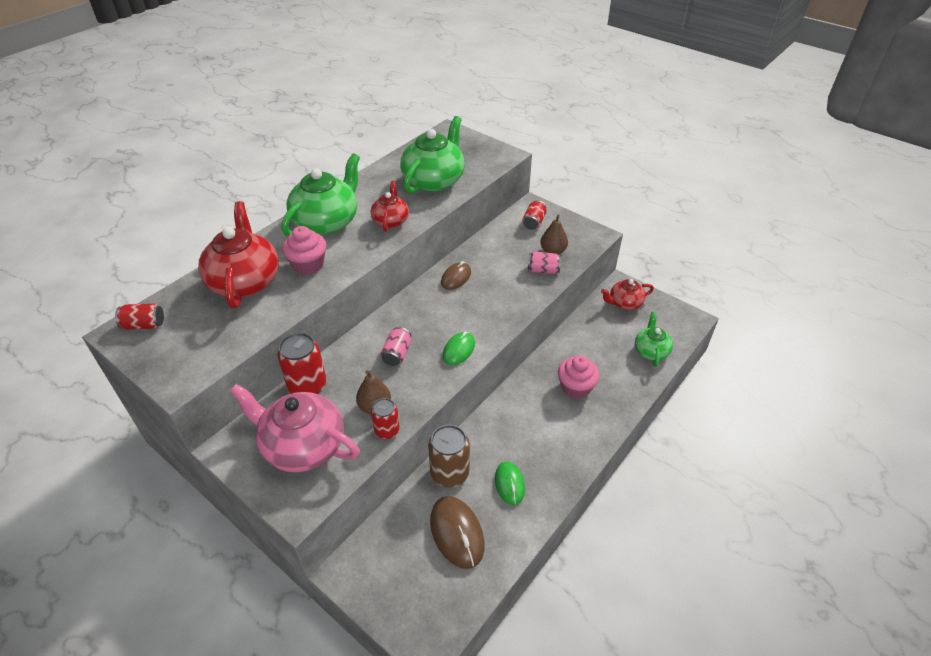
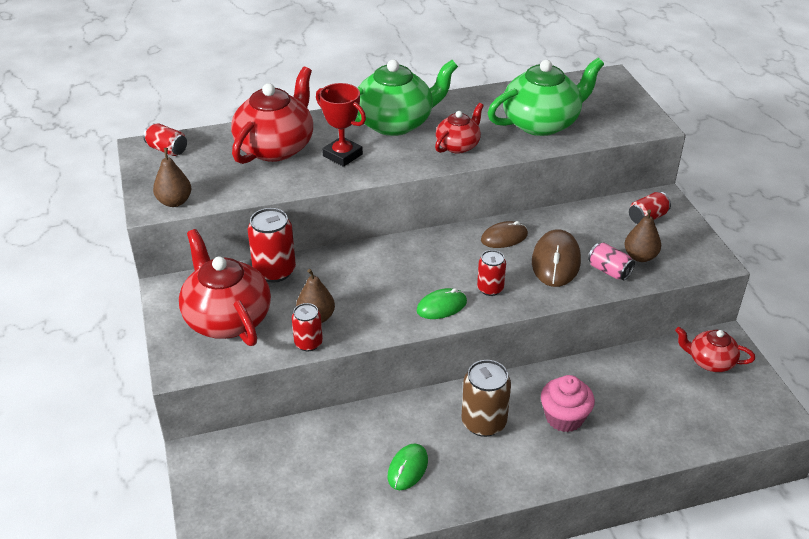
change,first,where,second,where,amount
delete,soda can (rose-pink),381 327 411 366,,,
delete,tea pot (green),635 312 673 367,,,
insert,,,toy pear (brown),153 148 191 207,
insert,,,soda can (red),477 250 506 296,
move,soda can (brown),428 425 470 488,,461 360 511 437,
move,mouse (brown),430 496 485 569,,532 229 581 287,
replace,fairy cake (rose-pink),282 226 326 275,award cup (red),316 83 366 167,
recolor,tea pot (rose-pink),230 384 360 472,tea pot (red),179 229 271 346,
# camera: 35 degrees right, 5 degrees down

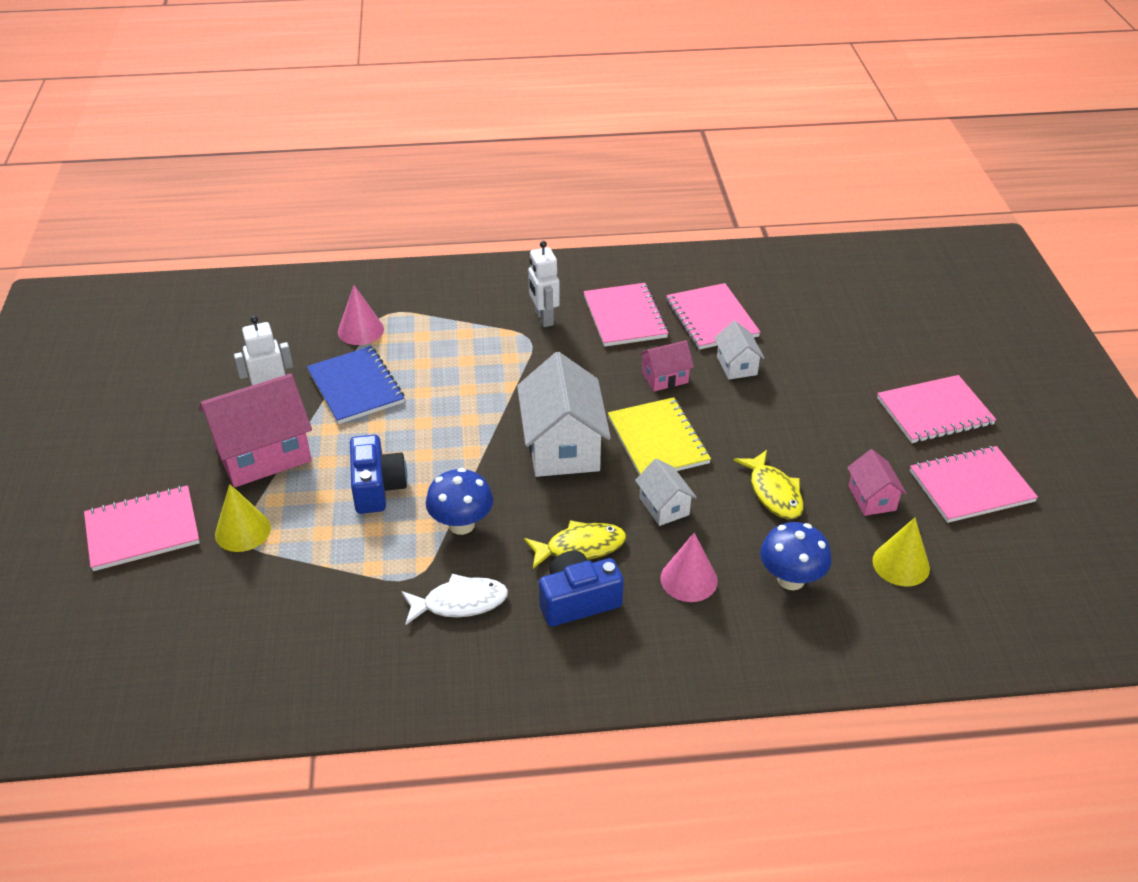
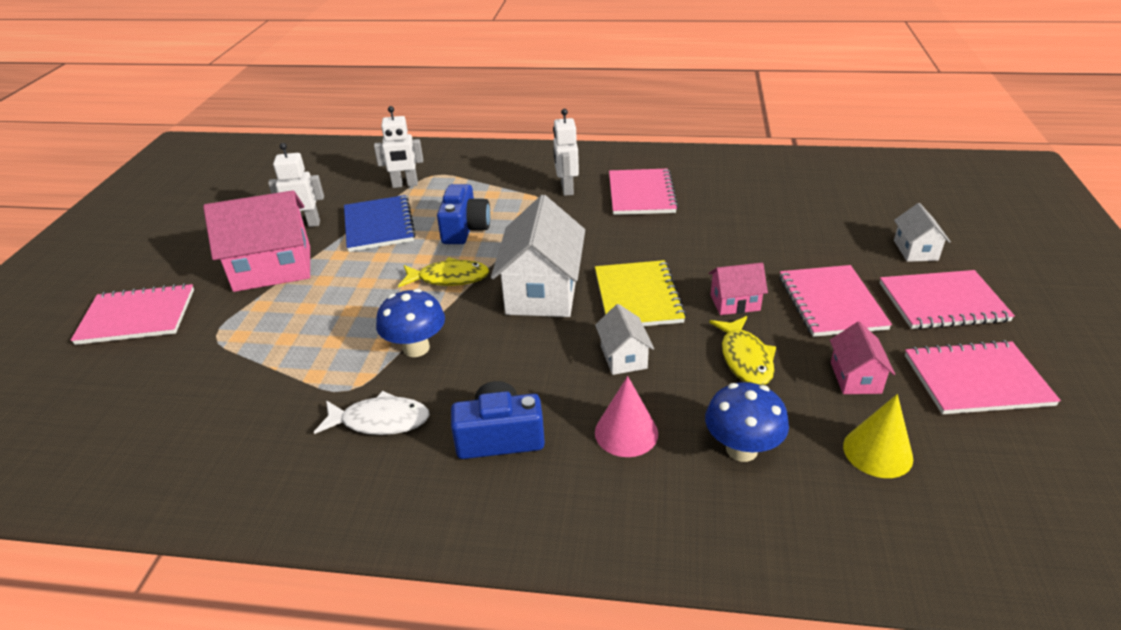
change,first,where,second,where,amount
delete,cone shape (yellow),215 484 271 552,,,
move,photo camera (royal blue),350 435 407 514,,437 184 490 244,
move,toy fish (yellow),524 520 626 569,,398 257 490 287,
move,house (rose-pink),639 340 694 392,,709 263 768 315,
move,exercise book (rose-pink),666 283 761 350,,779 265 892 337,
move,house (white),714 321 765 379,,894 203 951 262,
replace,cone shape (rose-pink),338 285 384 345,robot figure (white),374 106 423 188,
# camera: 15 degrees right, 5 degrees down

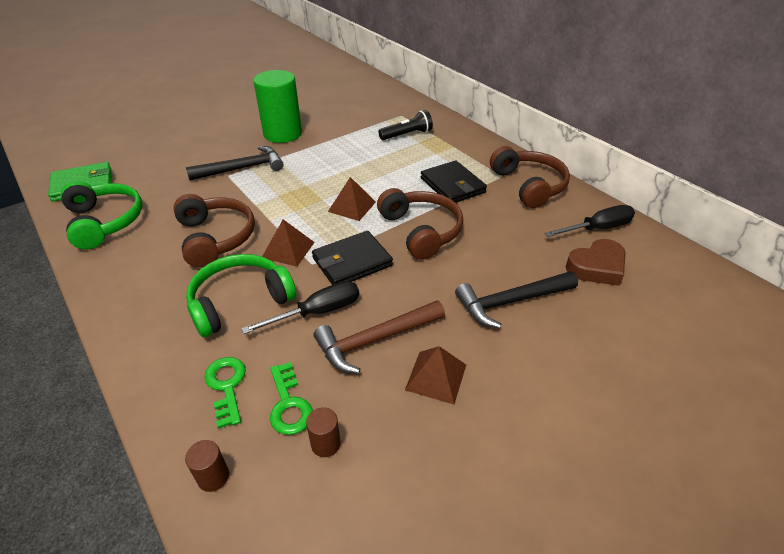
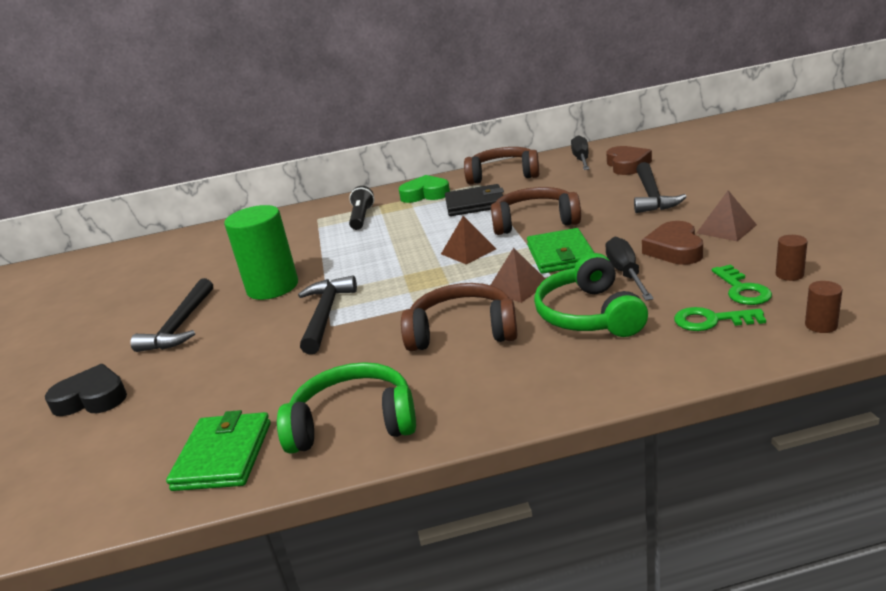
change,first,where,second,where,amount
insert,,,heart shape (jet-black),45 364 127 416,
insert,,,claw hammer (jet-black),130 278 213 352,
insert,,,heart shape (green),398 175 450 203,
replace,claw hammer (brown),314 301 445 374,heart shape (brown),642 221 703 265,
recolor,wallet (jet-black),312 231 393 285,wallet (green),527 228 594 274,
rotate,door key (green),270 362 313 435,,712 265 772 305,75 degrees clockwise
# camera: 60 degrees left, 15 degrees down

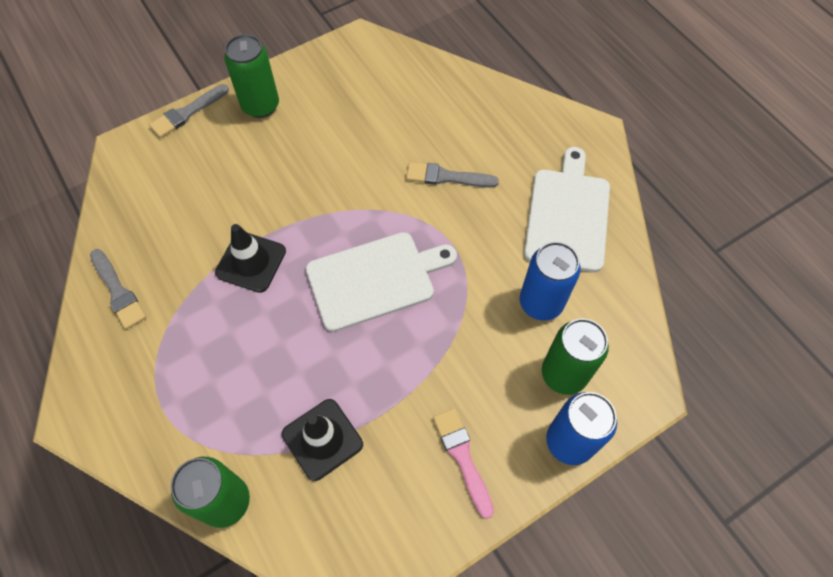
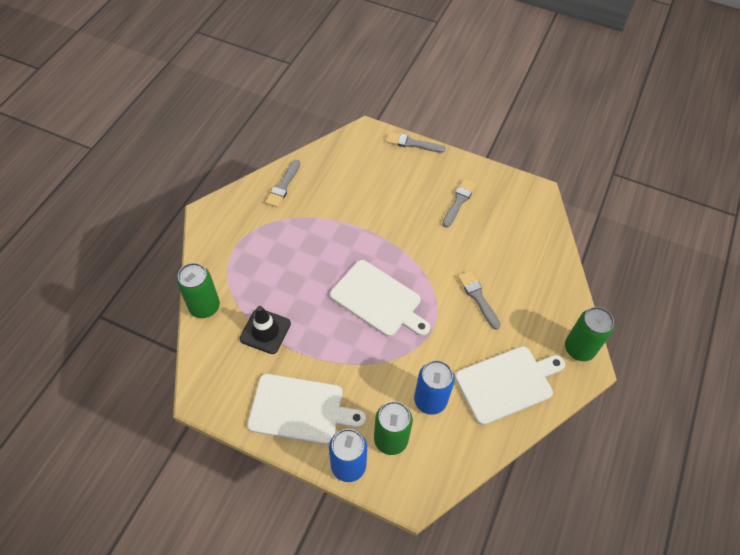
change,first,where,second,where,amount
delete,road cone (jet-black),215 224 286 293,,,
insert,,,paint brush (gray),442 179 476 227,
move,soda can (green),224 34 279 118,,565 307 614 361,
replace,paint brush (rose-pink),433 408 494 519,bread board (white),247 374 366 445,
# camera: 55 degrees right, 5 degrees down

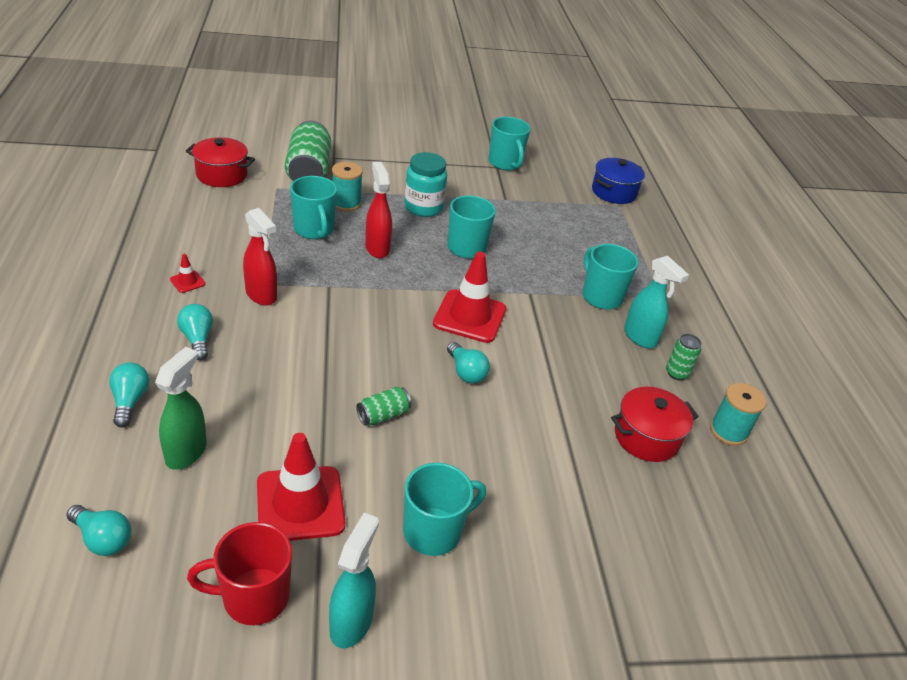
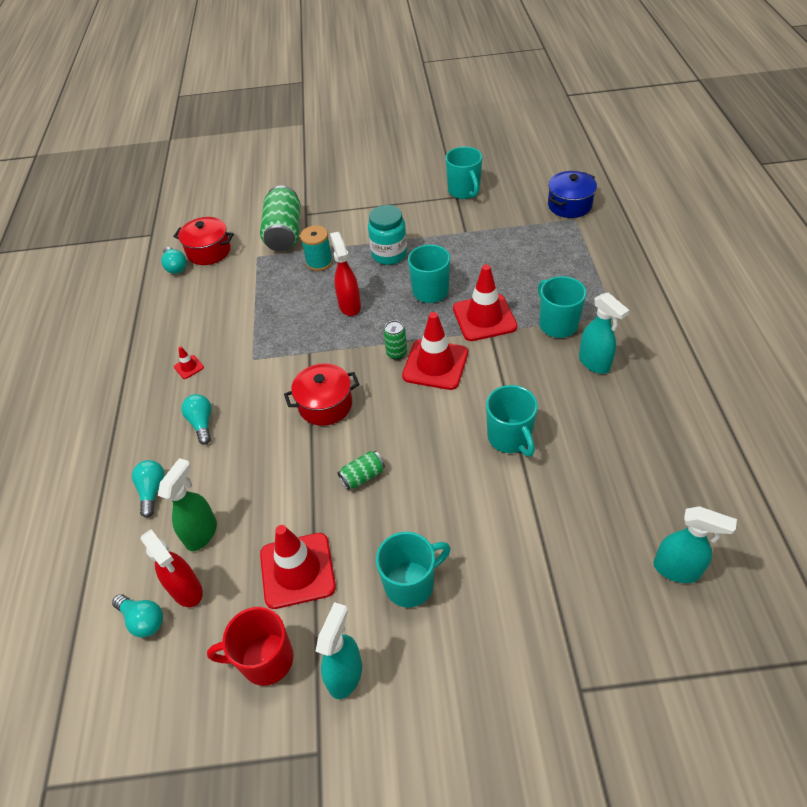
change,first,where,second,where,amount
delete,spool (teal),710 383 766 446,,,
insert,,,road cone (red),453 265 517 341,
insert,,,sprayer (teal),654 506 737 583,
move,sprayer (red),243 208 277 306,,141 529 203 607,
move,coffee mug (teal),290 176 337 239,,486 385 538 457,
move,bulb (teal),447 342 490 383,,161 247 187 274,
move,pot (red),611 387 699 462,,284 363 359 426,
move,soda can (green),666 334 702 381,,384 320 407 360,
# camera: 10 degrees right, 10 degrees up

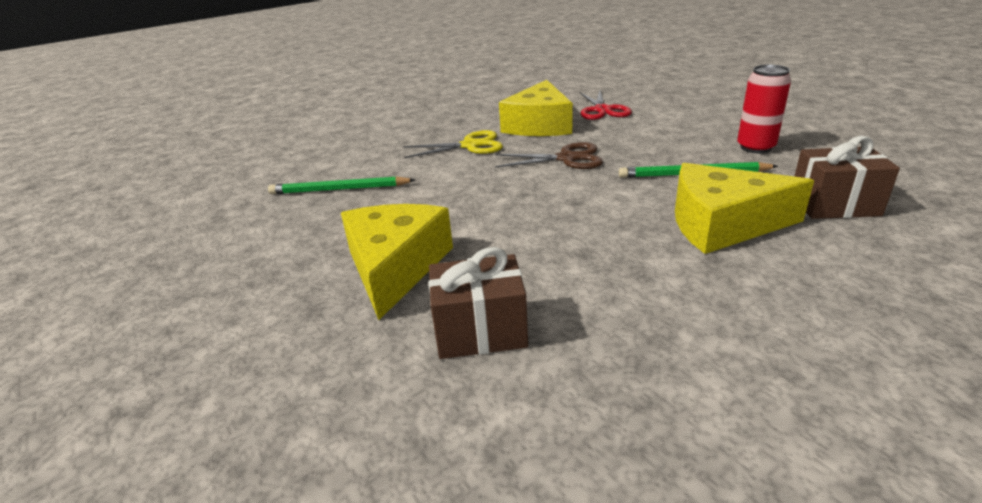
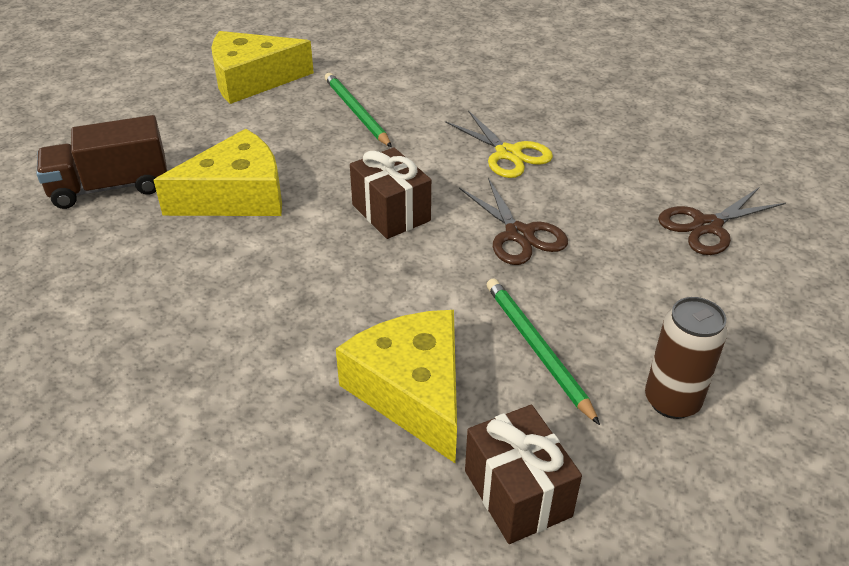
change,first,where,second,where,amount
insert,,,toy truck (brown),37 115 167 209,
move,gift (brown),429 247 528 359,,350 147 431 239,
move,cheese (yellow),499 80 573 136,,211 31 314 104,
recolor,scissors (red),579 90 632 120,scissors (brown),658 188 786 255,
recolor,soda can (red),737 65 791 153,soda can (brown),645 297 727 419,
# camera: 60 degrees right, 10 degrees up

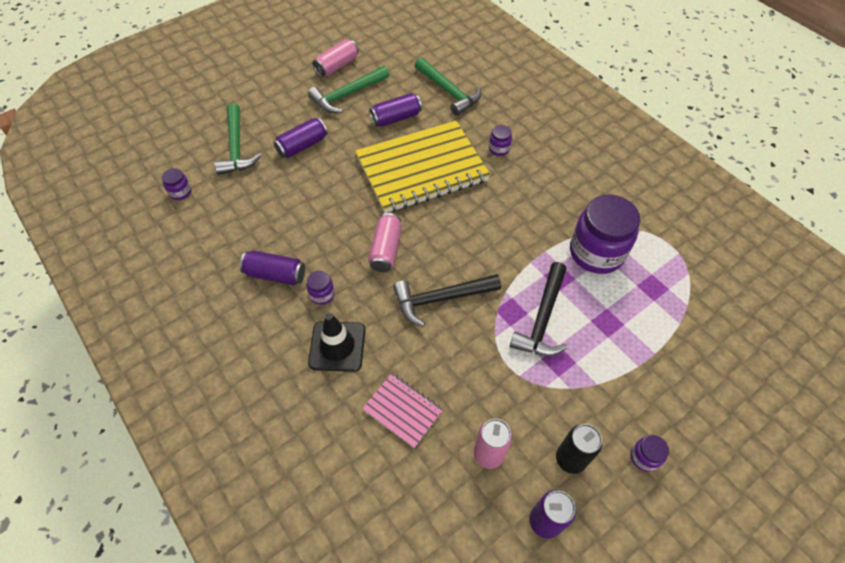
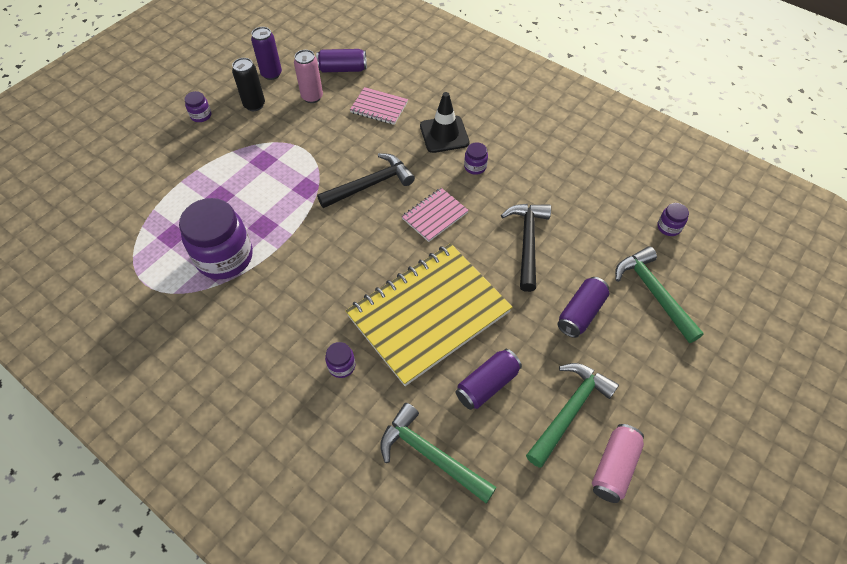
change,first,where,second,where,amount
move,soda can (violet),240 251 305 285,,316 49 367 72,
move,claw hammer (jet-black),510 262 568 356,,501 204 551 292,
replace,soda can (rose-pink),368 213 402 272,exercise book (rose-pink),401 188 469 242,
# camera: 165 degrees right, 0 degrees up

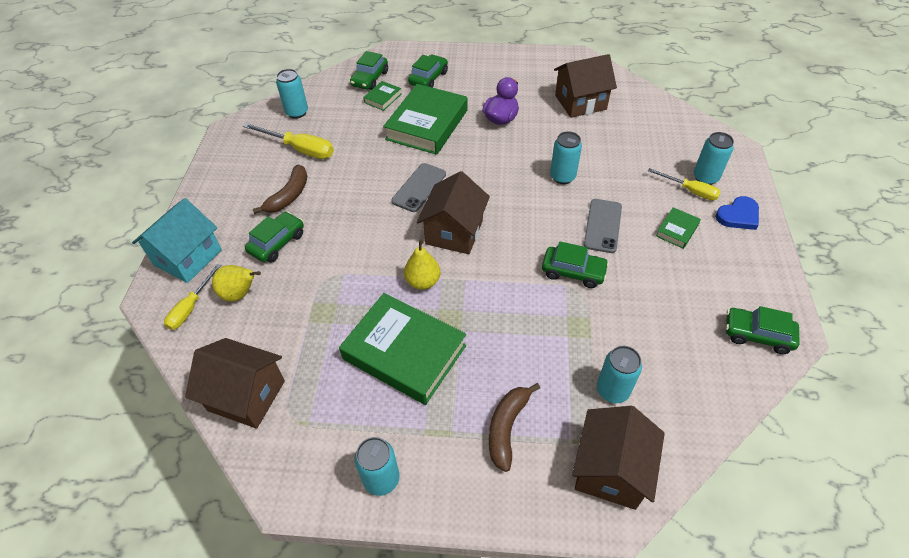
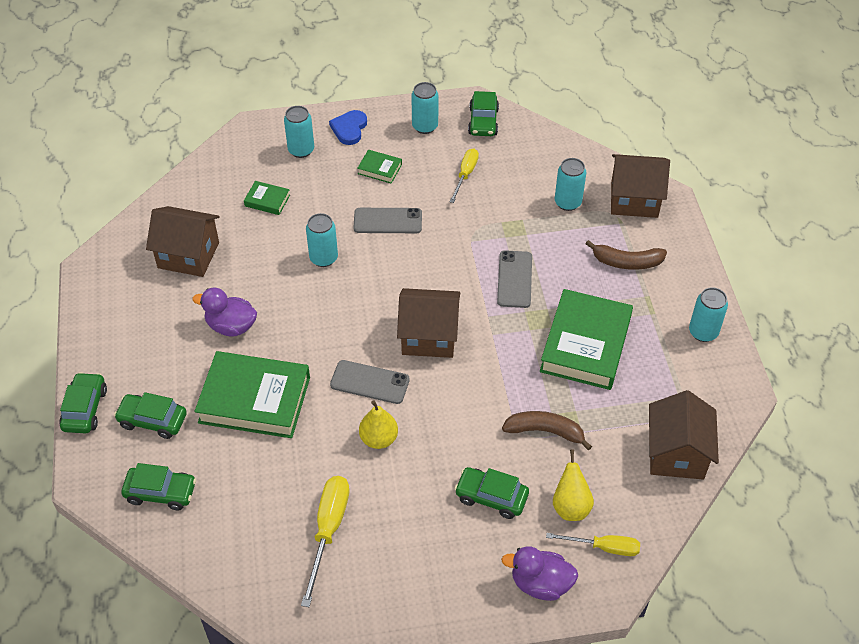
change,first,where,second,where,amount
insert,,,phone (gray),497 250 532 308,
move,toy banana (brown),253 165 307 214,,502 411 592 451,
move,soda can (teal),276 69 308 119,,411 82 439 134,
move,book (green),363 81 401 111,,244 181 290 215,
move,toy pear (yellow),404 239 441 290,,359 400 398 449,
move,car (green),542 241 609 288,,59 372 107 433,
move,flat screwdriver (yellow),648 168 721 200,,450 148 479 203,
replace,house (teal),132 198 222 283,toy duck (violet),501 546 578 601,
rotate,house (brown),554 54 617 118,,146 206 219 277,45 degrees counterclockwise
rotate,heart shape (royal blue),715 196 759 230,,329 110 367 145,120 degrees counterclockwise
# camera: 105 degrees left, 0 degrees up

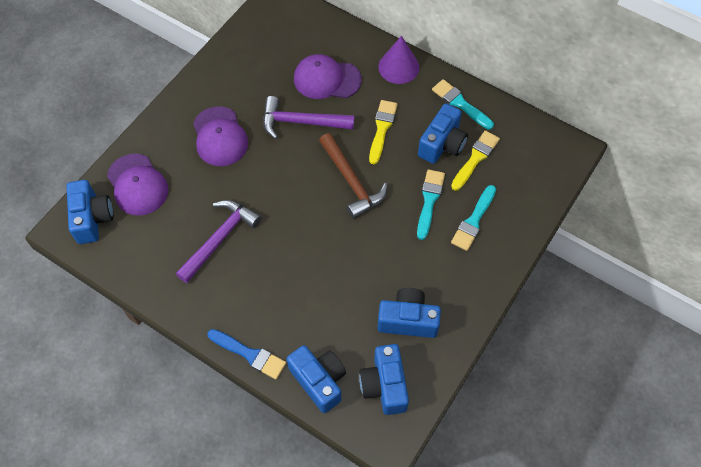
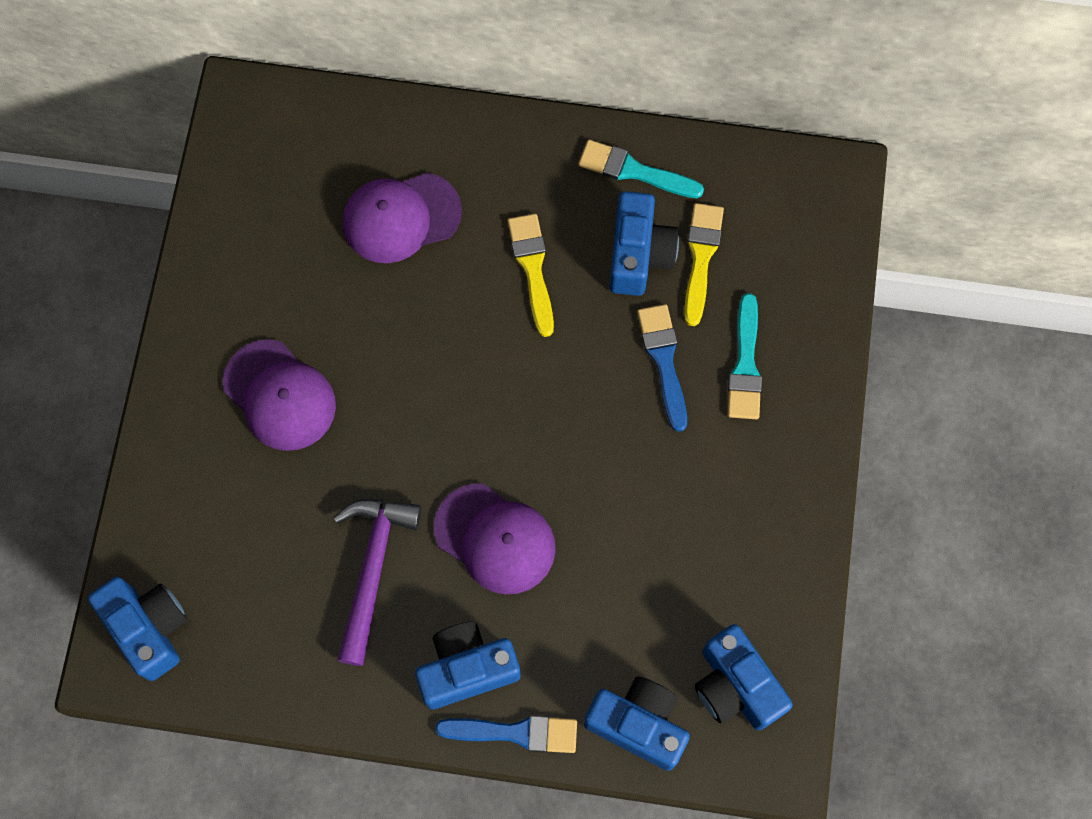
change,first,where,second,where,amount
delete,claw hammer (violet),263 96 355 139,,,
delete,claw hammer (brown),319 133 388 219,,,
delete,cone shape (violet),378 36 419 84,,,
move,peaked cap (violet),107 154 168 216,,434 484 556 595,
move,photo camera (royal blue),377 288 441 338,,415 622 521 710,
recolor,paint brush (teal),417 170 445 240,paint brush (royal blue),637 304 687 432,
# camera: 25 degrees left, 10 degrees up

